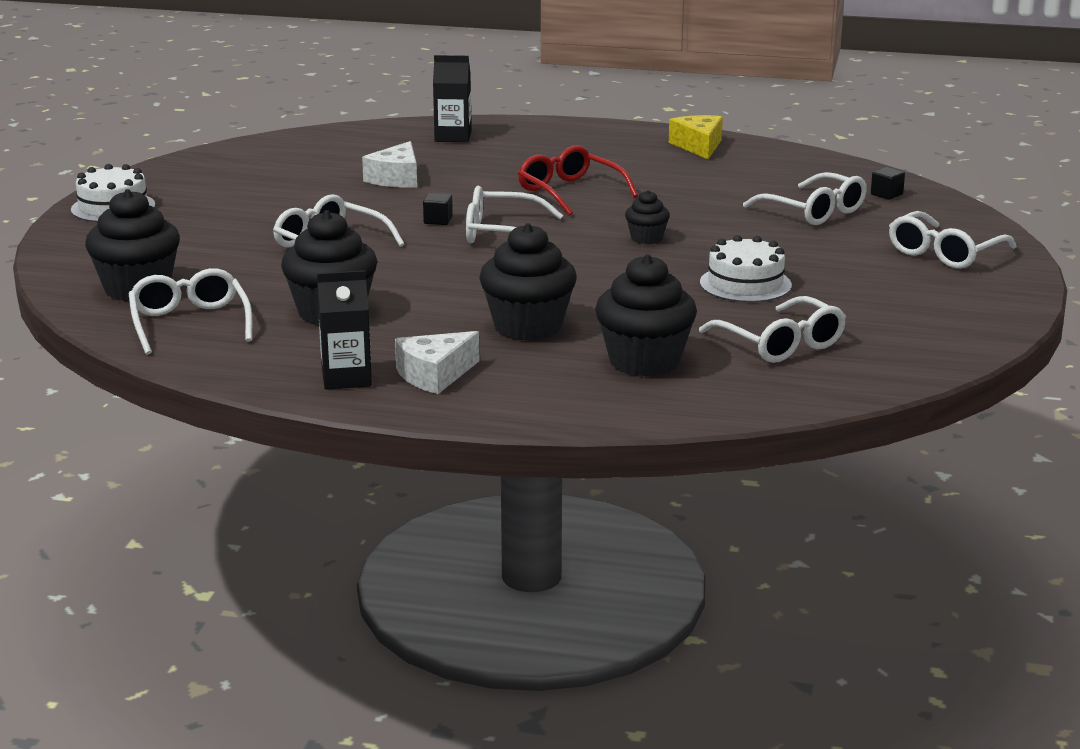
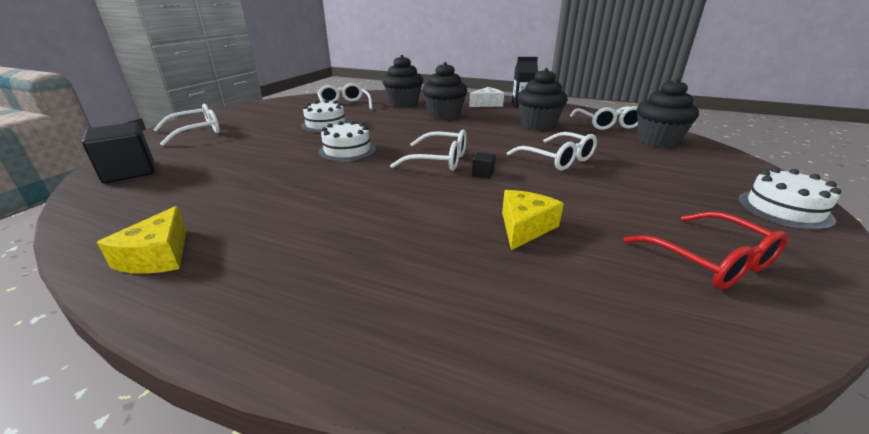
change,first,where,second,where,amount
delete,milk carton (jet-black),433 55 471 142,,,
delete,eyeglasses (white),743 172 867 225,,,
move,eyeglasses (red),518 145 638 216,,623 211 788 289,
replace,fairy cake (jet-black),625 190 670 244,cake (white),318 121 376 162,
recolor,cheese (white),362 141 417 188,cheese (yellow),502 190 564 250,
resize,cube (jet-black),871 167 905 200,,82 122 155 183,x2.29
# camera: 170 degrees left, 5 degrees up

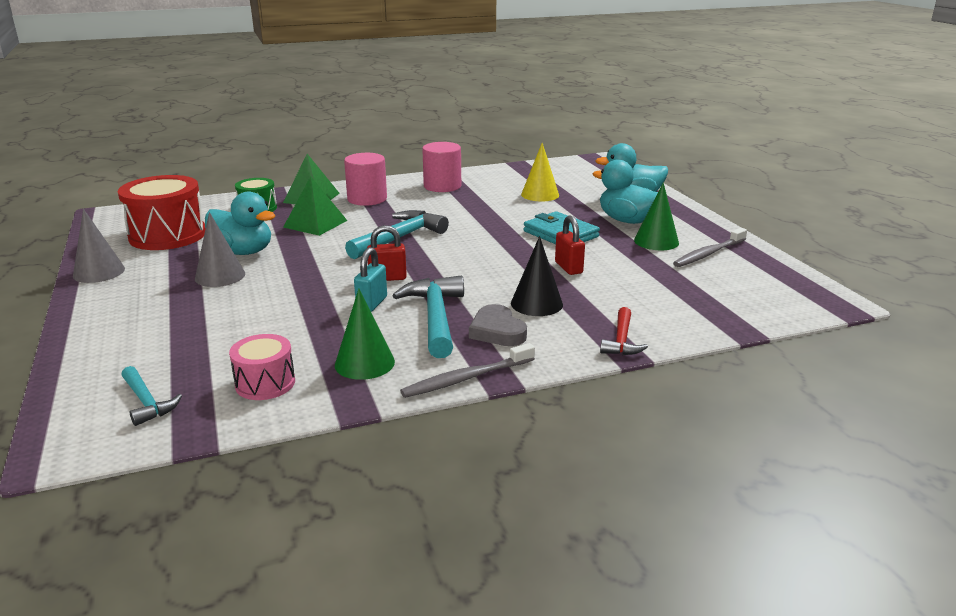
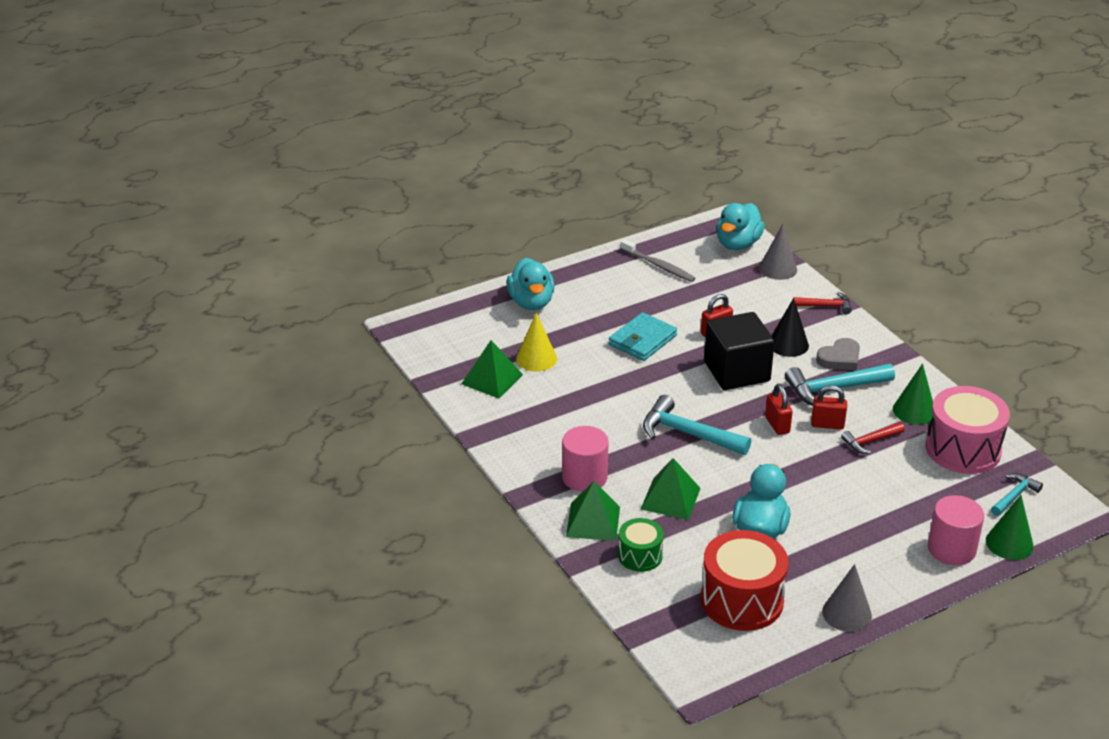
change,first,where,second,where,amount
delete,tooth brush (gray),400 343 535 398,,,
insert,,,solid pyramid (green),461 340 523 399,
insert,,,cube (jet-black),704 312 775 390,
insert,,,claw hammer (red),841 422 905 454,
move,cone shape (gray),195 212 245 287,,759 224 797 280,
move,cylinder shape (rose-pink),422 142 461 192,,928 495 984 565,
move,toy duck (teal),593 160 658 224,,717 203 765 250,
move,cone shape (green),634 182 679 250,,986 495 1034 560,
recolor,small lock (teal),354 247 387 312,small lock (red),811 385 847 430,
resize,toy drum (rose-pink),229 334 295 400,,926 386 1010 474,x1.80
# camera: 100 degrees left, 10 degrees up

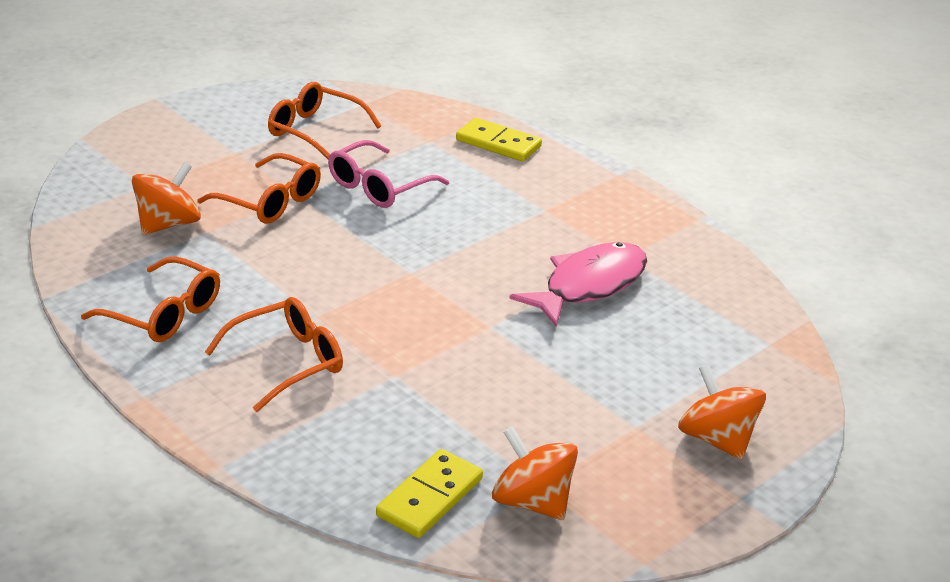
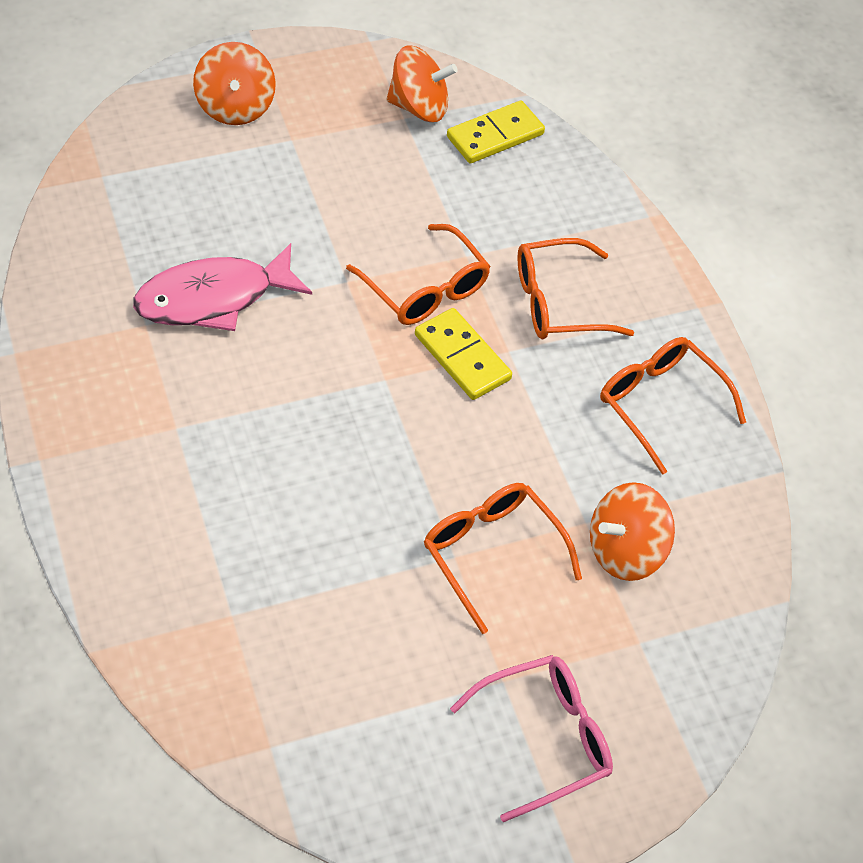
change,first,where,second,where,amount
move,eyeglasses (orange-coloured),268 82 381 160,,346 224 491 325,
move,eyeglasses (rose-pink),328 140 449 208,,450 655 613 822,
move,domino piece (yellow),456 118 542 161,,415 308 512 400,
rotate,toy top (orange-coloured),492 426 578 520,,387 46 458 122,60 degrees counterclockwise
# camera: 160 degrees left, 20 degrees up

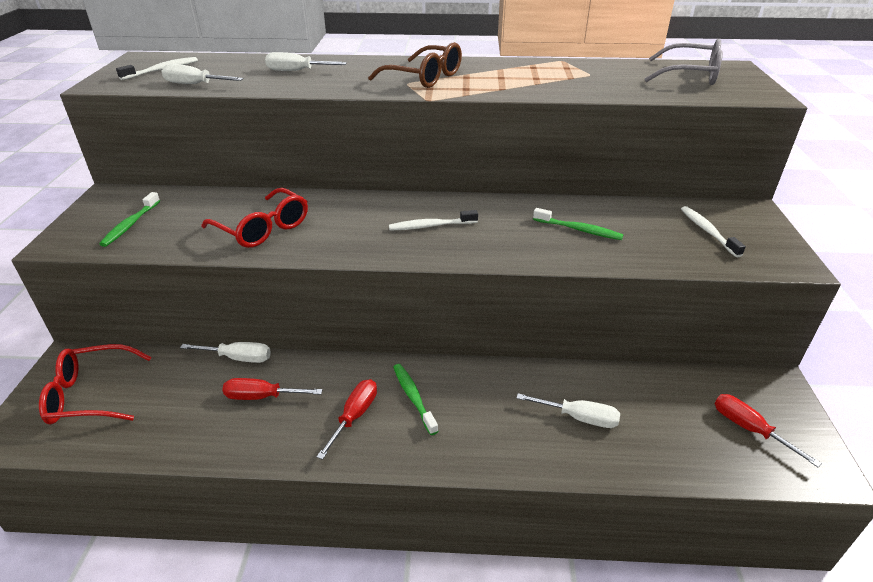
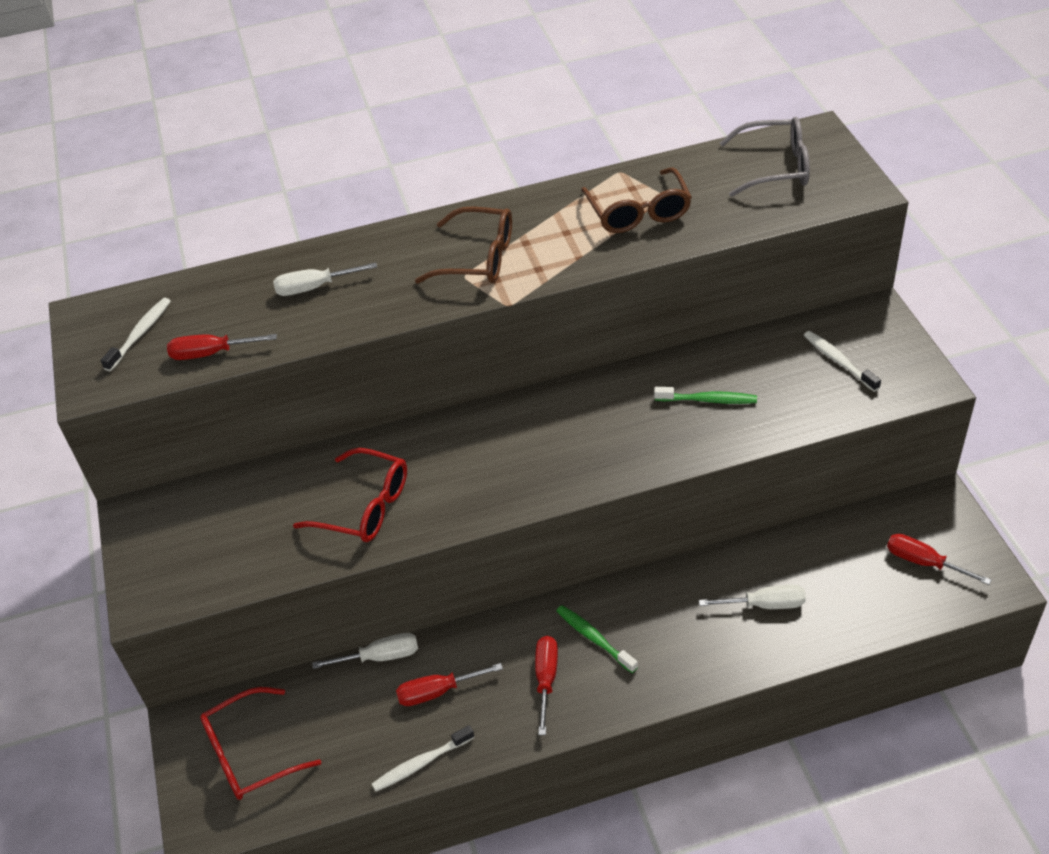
change,first,where,second,where,amount
delete,tooth brush (green),99 192 160 247,,,
insert,,,eyeglasses (brown),581 167 692 233,
move,tooth brush (white),389 210 478 230,,372 725 475 791,
recolor,flat screwdriver (white),161 64 244 84,flat screwdriver (red),167 334 277 360,
# camera: 15 degrees left, 10 degrees up

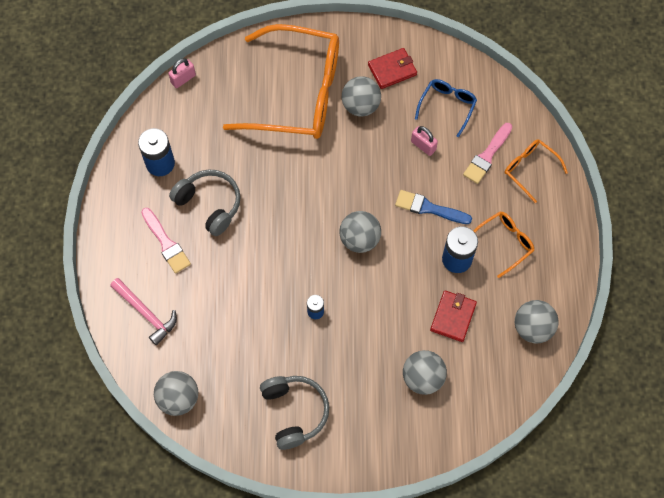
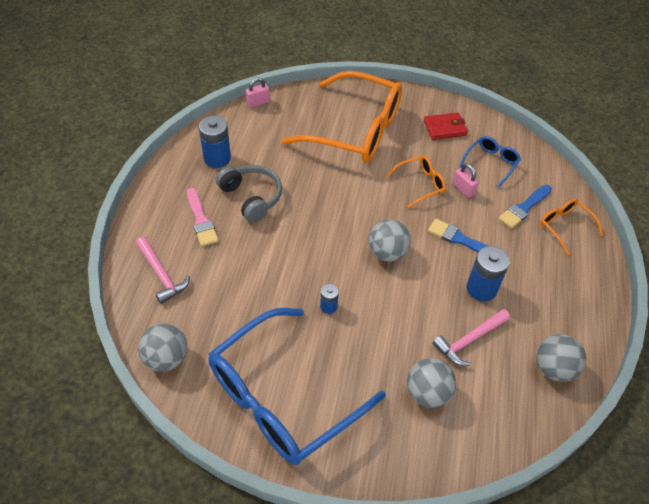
change,first,where,second,where,amount
delete,play ball (gray),342 76 381 116,,,
move,eyeglasses (orange-coloured),474 212 534 278,,386 156 446 208,
replace,headset (gray),260 376 329 450,eyeglasses (royal blue),208 308 386 465,
replace,wallet (red),430 290 477 342,claw hammer (rose-pink),433 309 510 366,
recolor,paint brush (rose-pink),463 123 512 184,paint brush (royal blue),498 185 552 229,
# camera: 10 degrees right, 15 degrees down

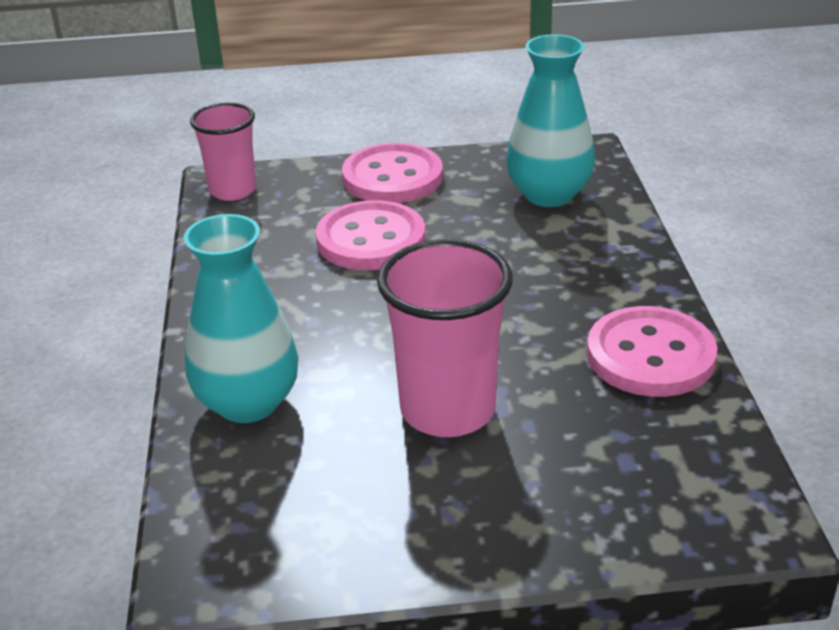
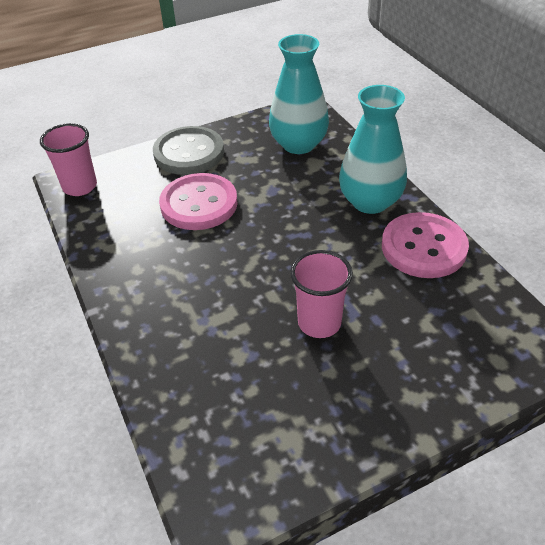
change,first,where,second,where,amount
move,tall vase (teal),184 214 299 423,,339 85 407 214,
recolor,button (rose-pink),342 143 443 203,button (gray),153 126 224 175,
resize,beaker (rose-pink),377 239 513 437,,290 250 353 338,x0.65
# camera: 20 degrees left, 10 degrees up

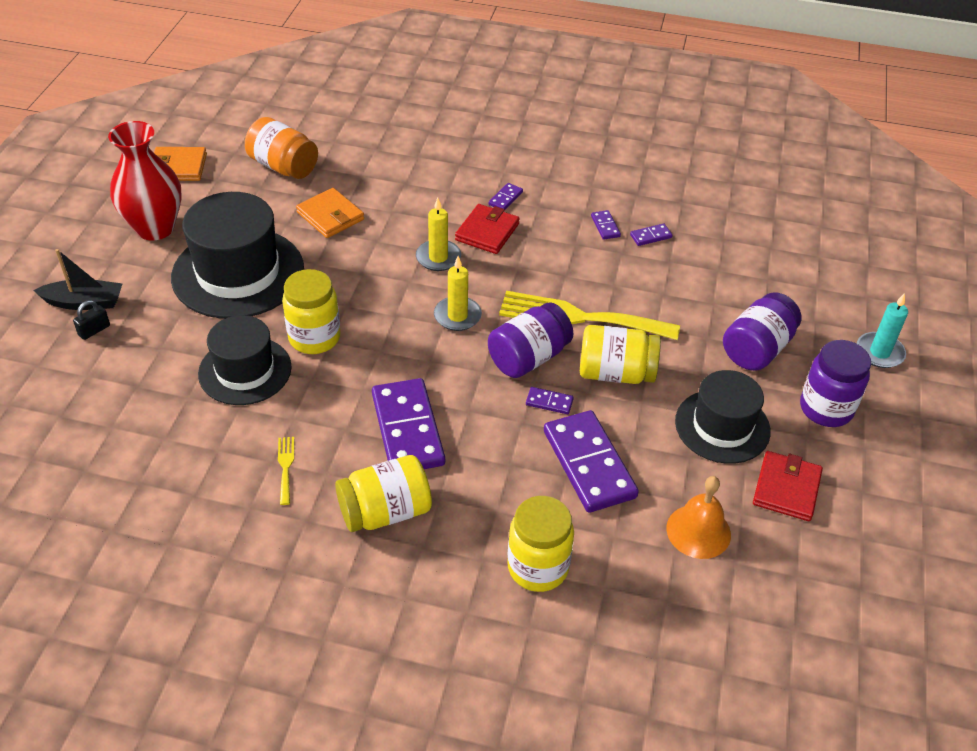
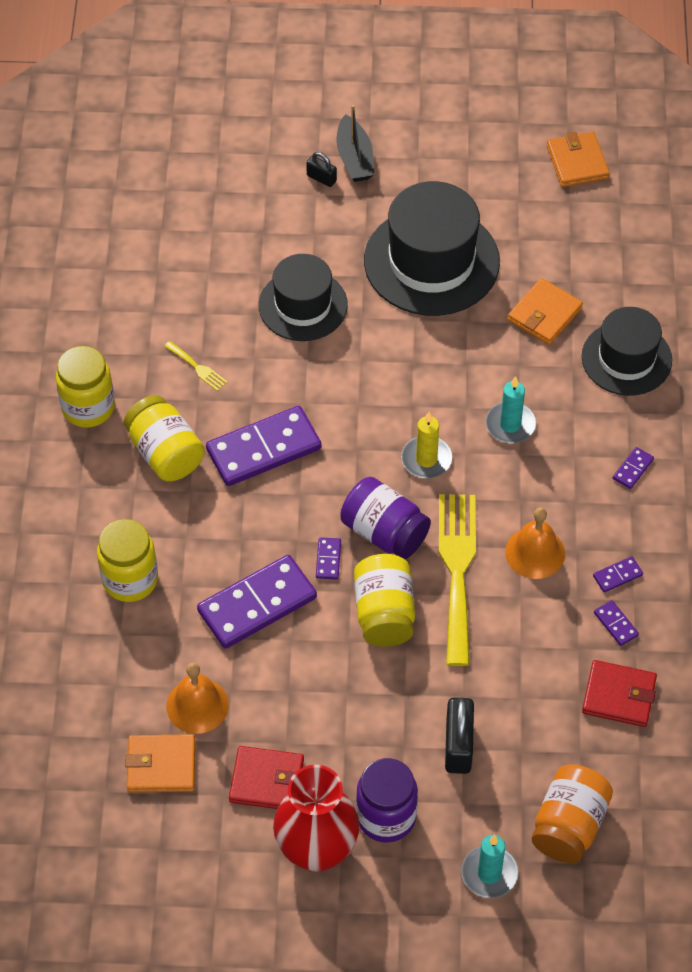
change,first,where,second,where,amount
insert,,,wallet (orange-coloured),125 734 196 793,
insert,,,school bell (orange-coloured),505 507 565 579,
move,tall vase (red),108 121 181 241,,273 765 360 872,
move,preserve jar (orange-coloured),245 117 318 179,,532 764 613 863,
move,preserve jar (yellow),282 269 341 354,,56 346 115 427,
move,wallet (red),455 204 520 254,,582 660 657 727,
move,hat (jet-black),675 370 771 464,,582 307 672 396,
replace,preserve jar (violet),723 292 802 371,small lock (jet-black),445 697 474 774,
recolor,pillar candle (yellow),416 198 461 271,pillar candle (teal),485 376 536 443,
rotate,fork (yellow),278 437 294 505,,164 341 227 391,60 degrees clockwise
rotate,domino piece (violet),489 183 523 210,,613 447 654 489,75 degrees counterclockwise
# camera: 80 degrees right, 10 degrees up

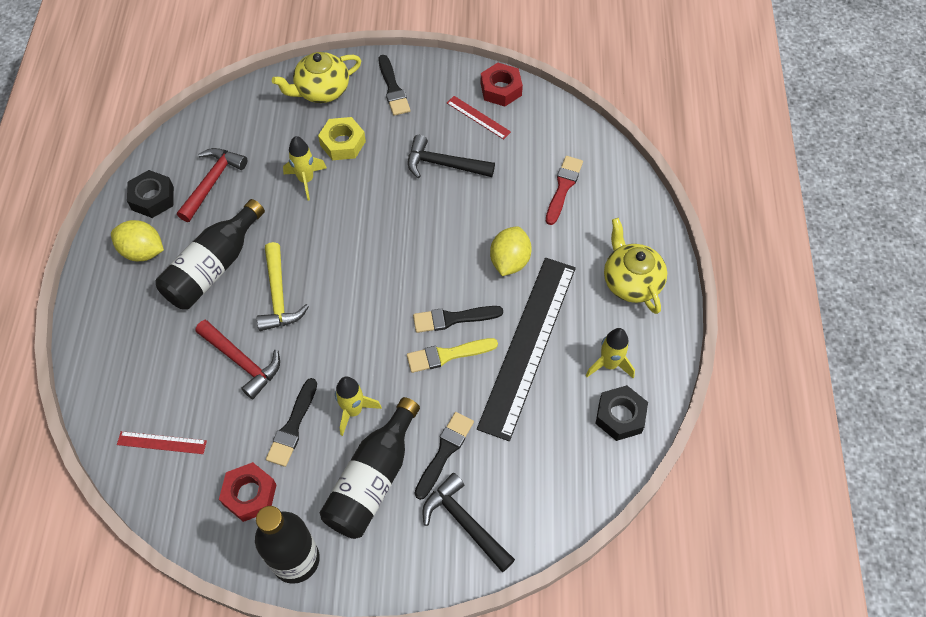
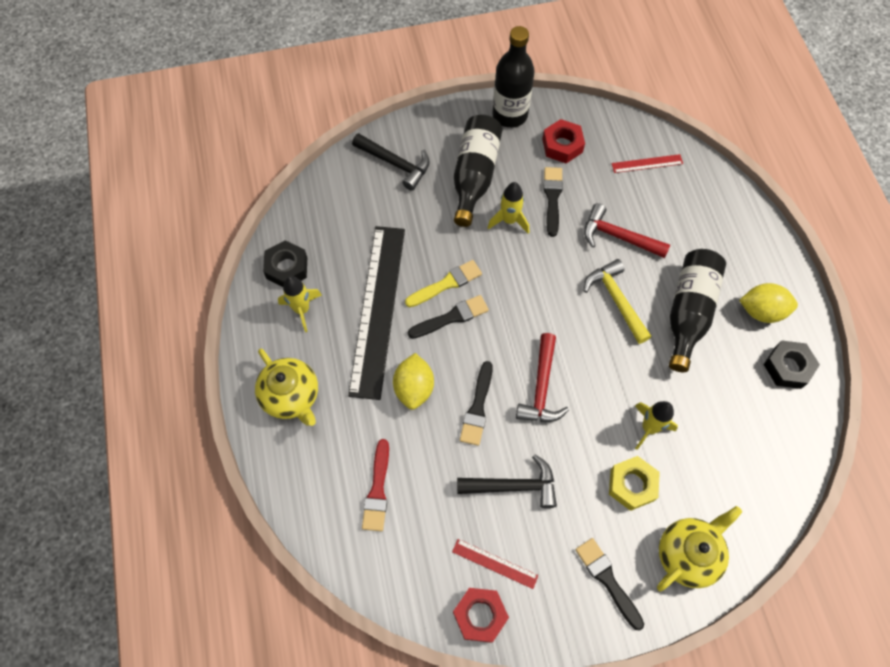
change,first,where,second,where,amount
move,claw hammer (red),177 148 247 222,,516 333 569 422,
move,paint brush (jet-black),415 412 474 500,,460 361 493 446,
# camera: 165 degrees right, 5 degrees up

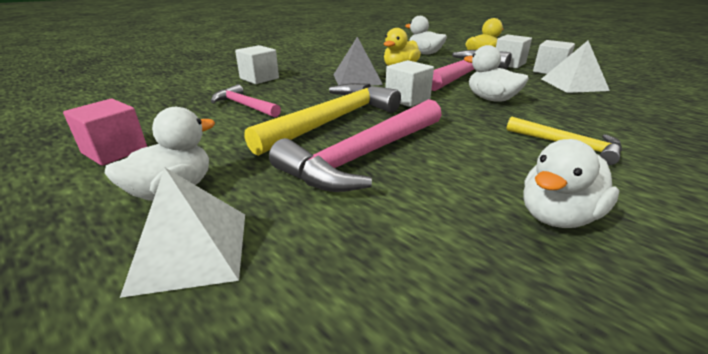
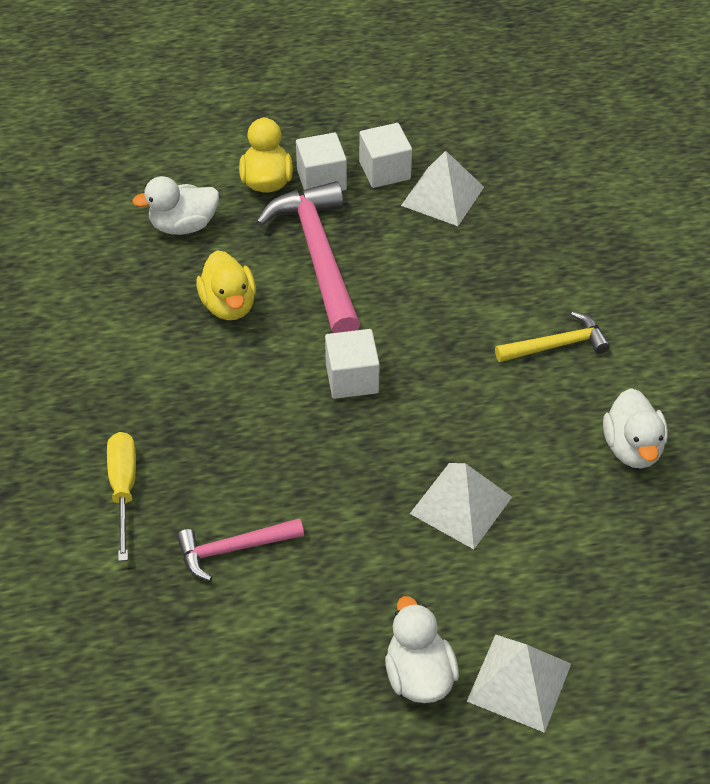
change,first,where,second,where,amount
delete,cube (rose-pink),63 99 147 166,,,
delete,claw hammer (yellow),244 83 401 156,,,
delete,solid pyramid (gray),333 37 383 86,,,
delete,toy duck (white),464 45 529 102,,,
replace,cube (white),235 45 279 84,flat screwdriver (yellow),107 432 136 561,
replace,claw hammer (rose-pink),269 99 442 192,solid pyramid (white),410 463 512 549,
# camera: 55 degrees left, 20 degrees up

